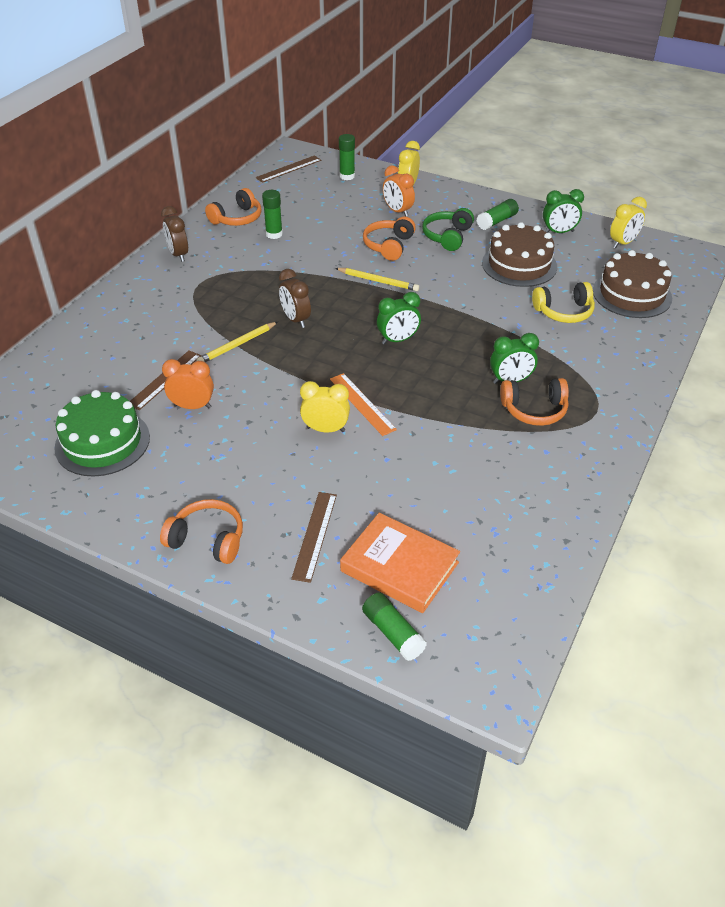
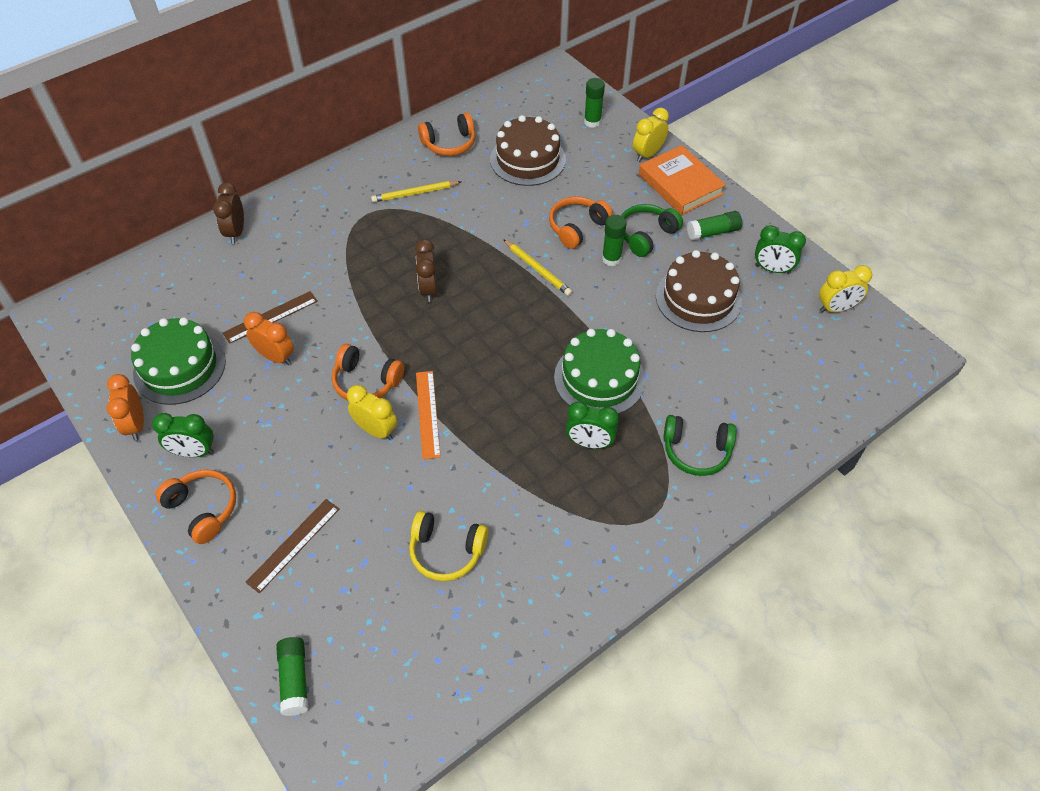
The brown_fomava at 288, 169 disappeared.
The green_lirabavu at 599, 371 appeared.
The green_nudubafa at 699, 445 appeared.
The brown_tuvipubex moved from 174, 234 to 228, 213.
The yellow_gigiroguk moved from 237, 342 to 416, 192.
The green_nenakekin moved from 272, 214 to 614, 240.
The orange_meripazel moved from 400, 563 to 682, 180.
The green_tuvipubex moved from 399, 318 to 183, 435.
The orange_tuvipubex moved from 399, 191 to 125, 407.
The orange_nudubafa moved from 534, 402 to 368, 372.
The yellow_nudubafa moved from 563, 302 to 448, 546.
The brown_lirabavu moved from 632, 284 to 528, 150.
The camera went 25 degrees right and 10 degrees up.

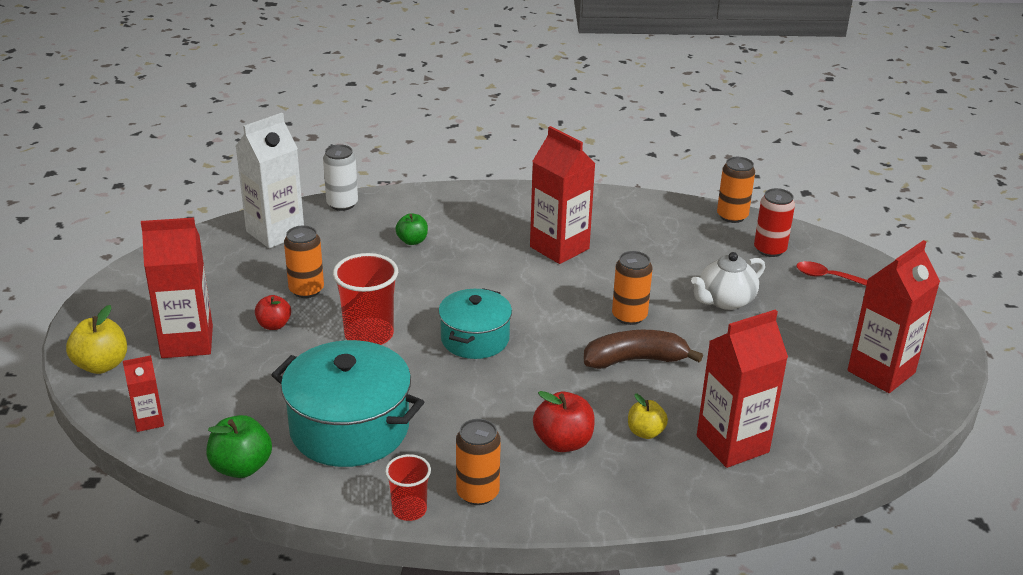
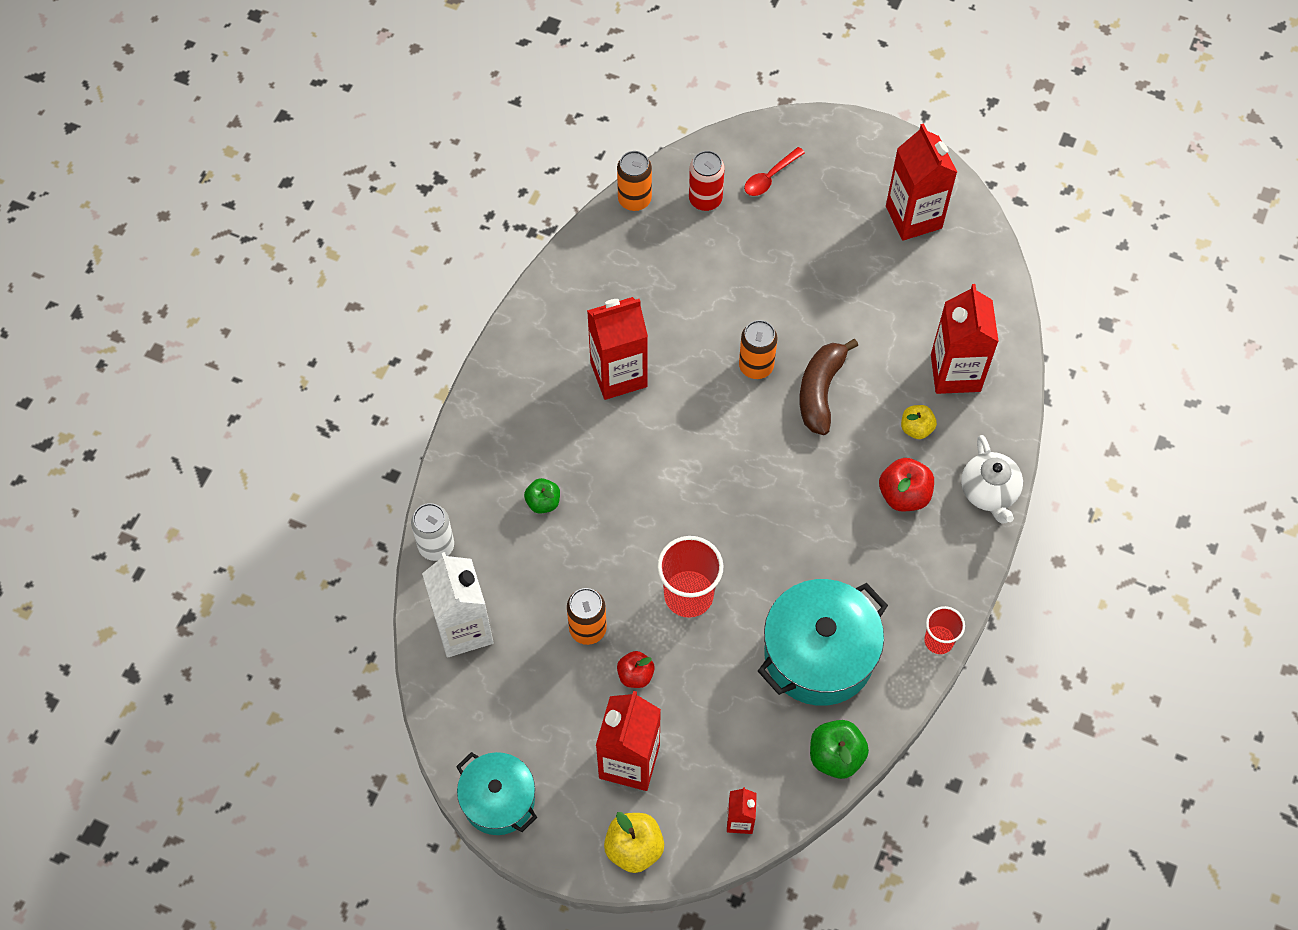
The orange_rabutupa at 478, 462 disappeared.
The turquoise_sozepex moved from 475, 323 to 496, 793.
The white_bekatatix moved from 728, 281 to 992, 479.
The camera went 65 degrees left and 30 degrees up.

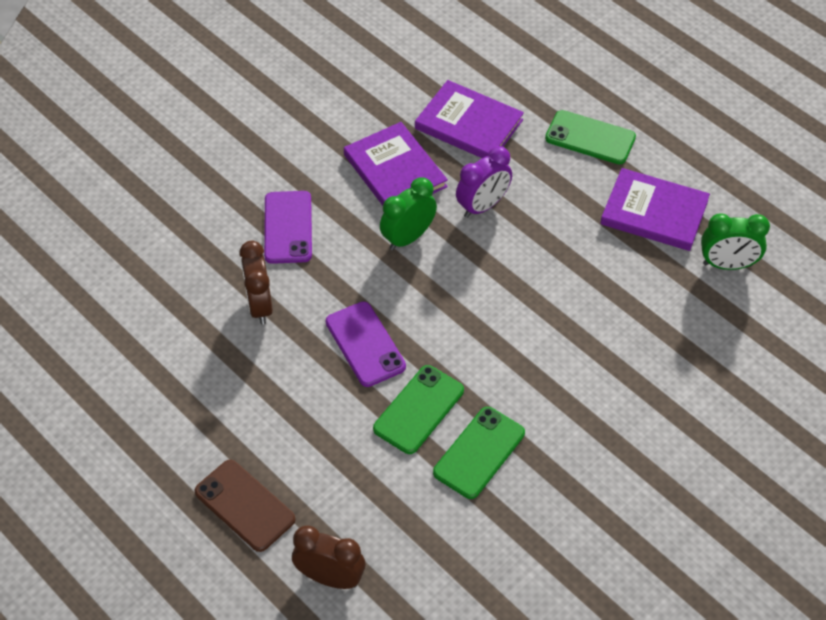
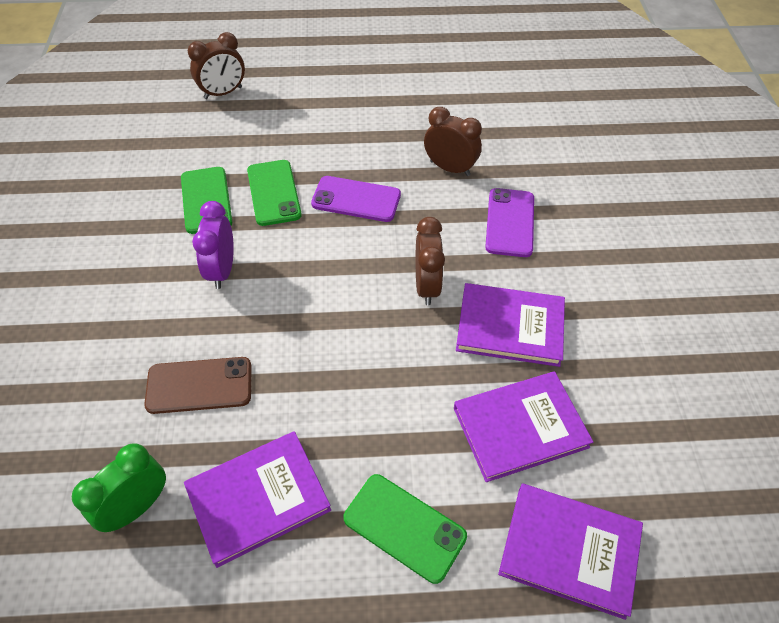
The purple_meripazel at 570, 552 appeared.
The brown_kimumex moved from 245, 506 to 198, 385.
The purple_tuvipubex moved from 484, 182 to 213, 245.
The green_tuvipubex at 408, 214 became the brown_tuvipubex at 430, 261.
The purple_kimumex at 288, 227 turned 60 degrees clockwise.
The green_kimumex at 590, 137 turned 60 degrees clockwise.
The camera went 130 degrees right and 0 degrees up.

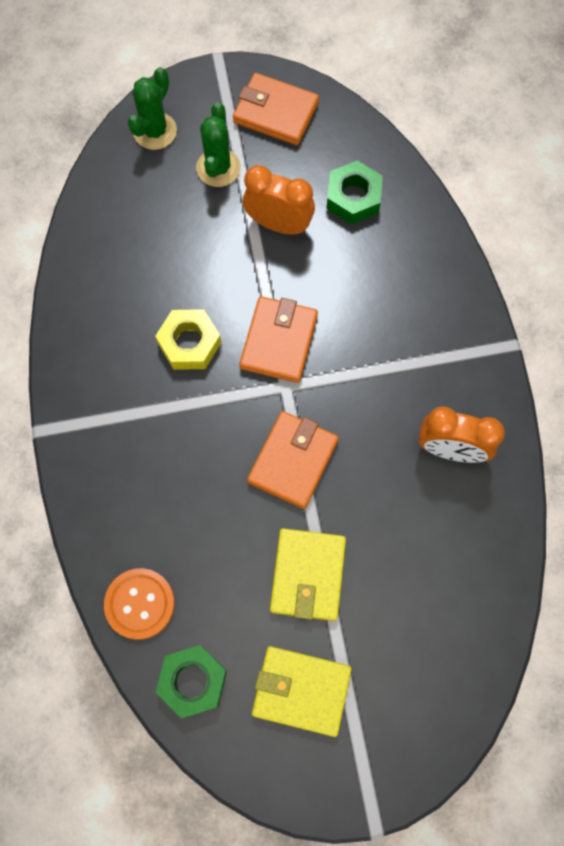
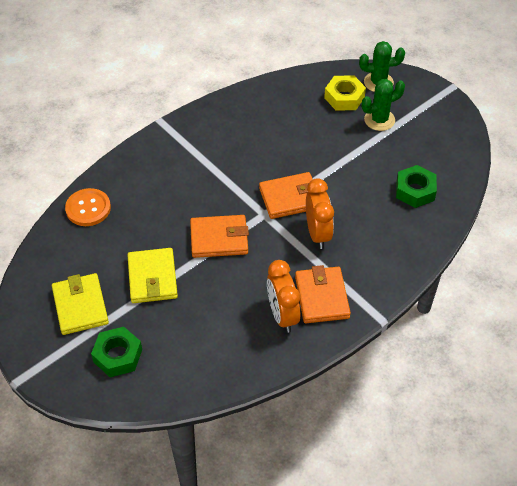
The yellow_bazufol moved from 188, 339 to 345, 93.
The green_bazufol moved from 191, 682 to 116, 352.
The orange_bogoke moved from 276, 109 to 323, 294.
The orange_tuvipubex moved from 279, 200 to 320, 213.
The yellow_bogoke at 308, 574 turned 75 degrees counterclockwise.
The camera went 60 degrees right and 20 degrees down.

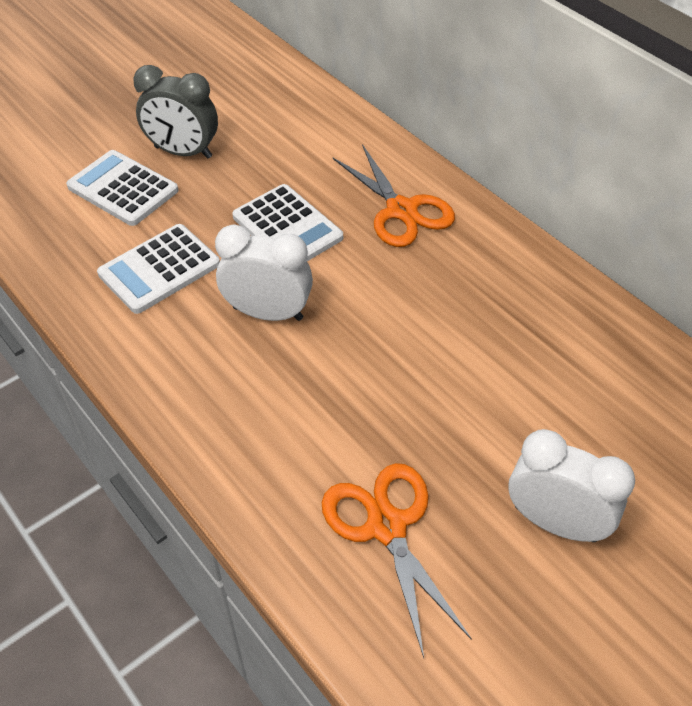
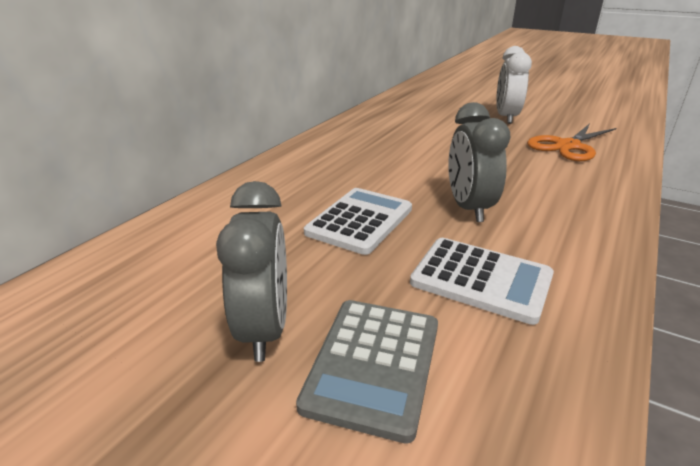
The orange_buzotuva at 394, 195 disappeared.
The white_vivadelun at 122, 188 became the grey_vivadelun at 367, 372.
The white_tuvipubex at 264, 272 became the grey_tuvipubex at 479, 162.
The camera went 110 degrees left and 20 degrees down.

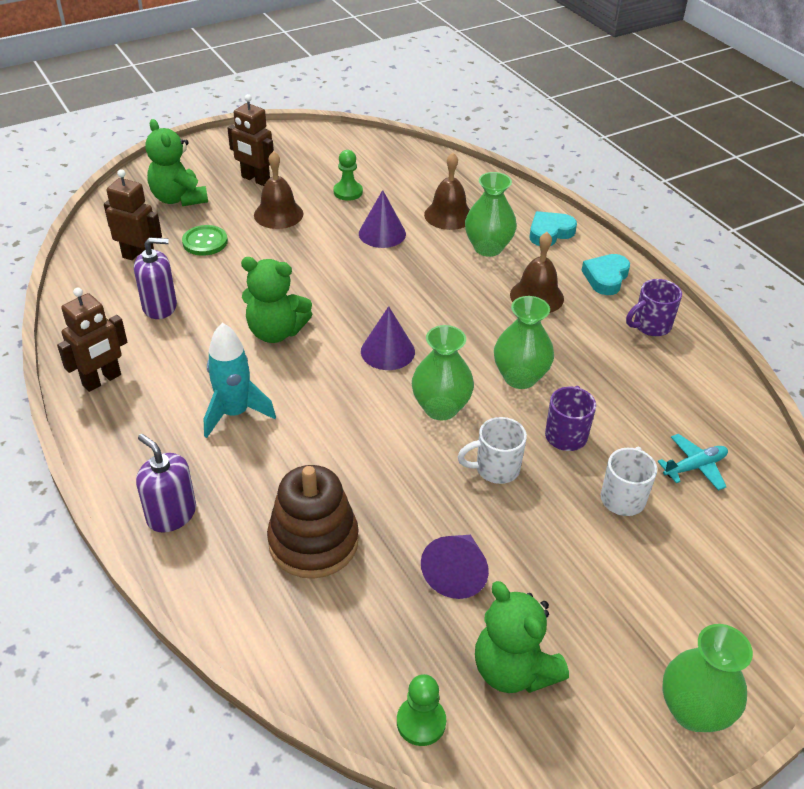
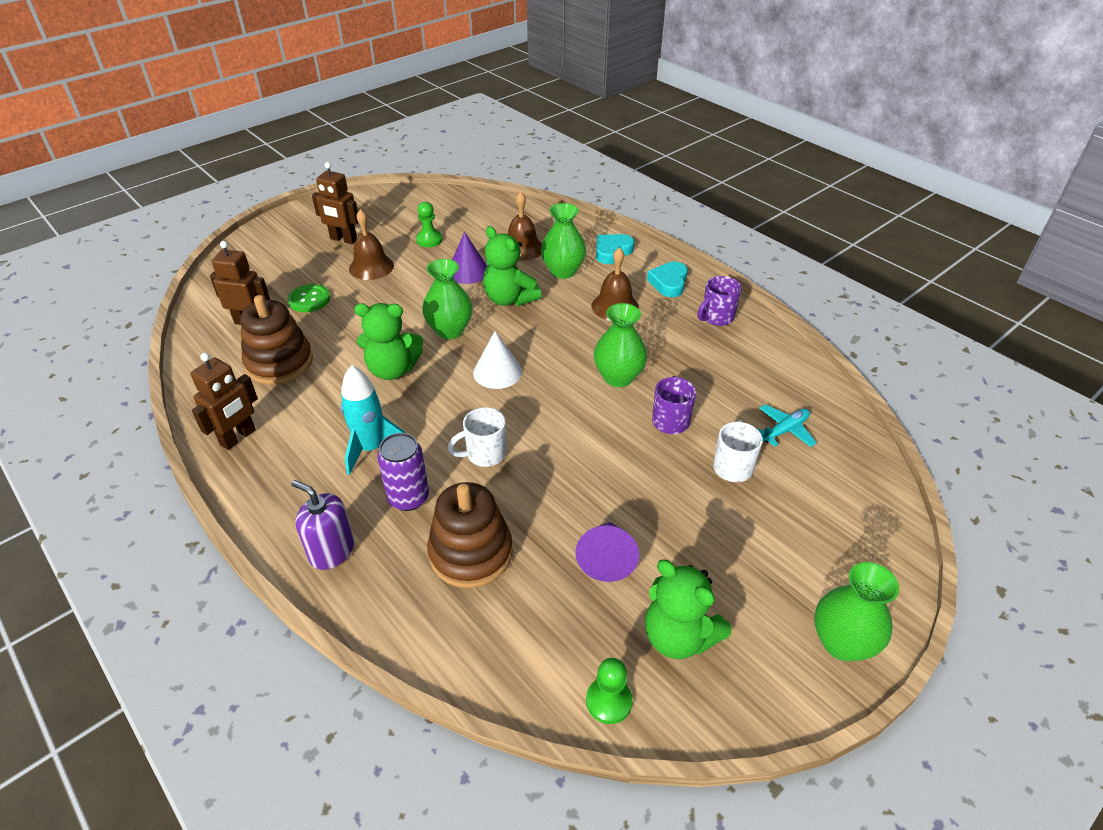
The purple_rabutupa at 403, 472 appeared.
The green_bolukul moved from 176, 162 to 512, 266.
The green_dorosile moved from 443, 372 to 447, 299.
The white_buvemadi moved from 492, 450 to 476, 437.
The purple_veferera at 155, 278 was replaced by the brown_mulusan at 276, 340.
The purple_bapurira at 388, 338 became the white_bapurira at 497, 360.
The camera went 10 degrees left and 0 degrees up.

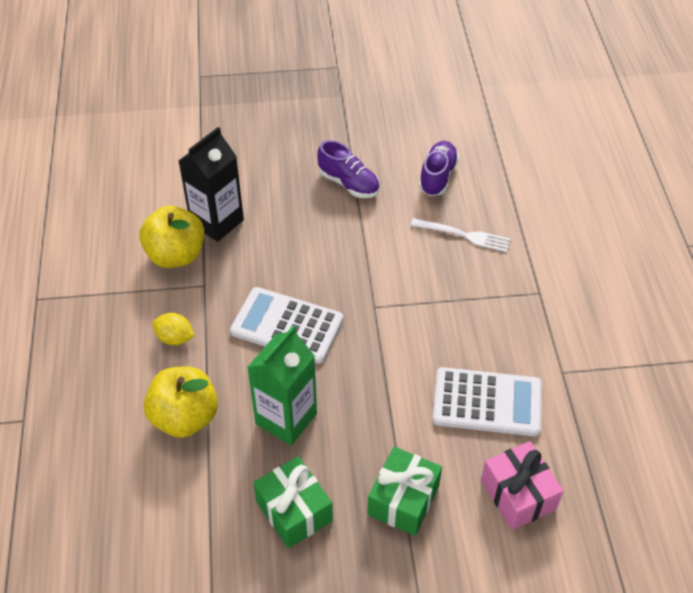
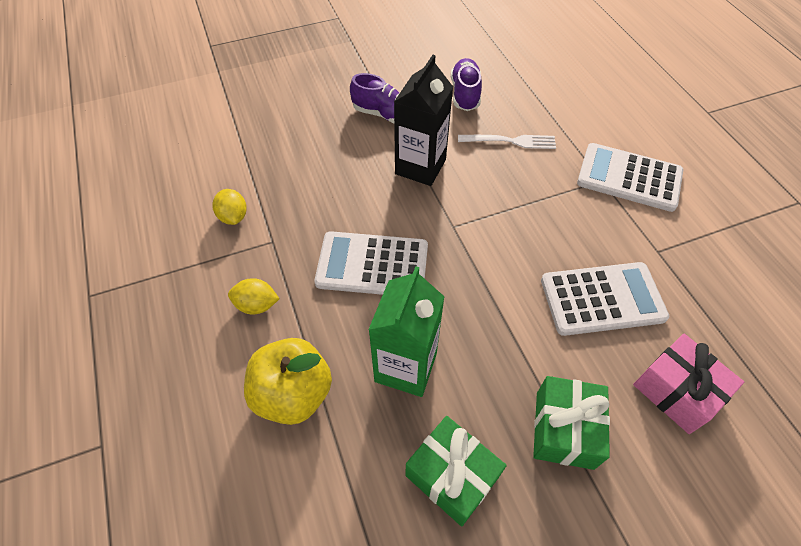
The white_vivadelun at 630, 177 appeared.
The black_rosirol moved from 211, 184 to 423, 120.
The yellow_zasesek at 171, 237 was replaced by the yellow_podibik at 230, 207.
The camera went 15 degrees left and 5 degrees up.

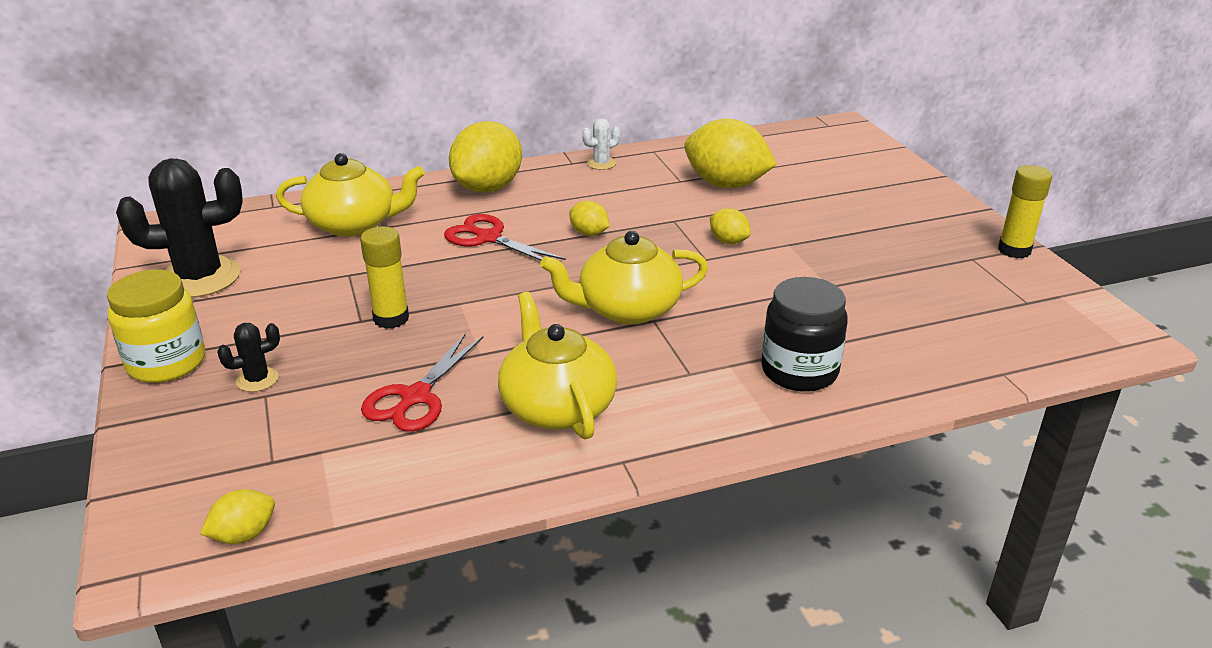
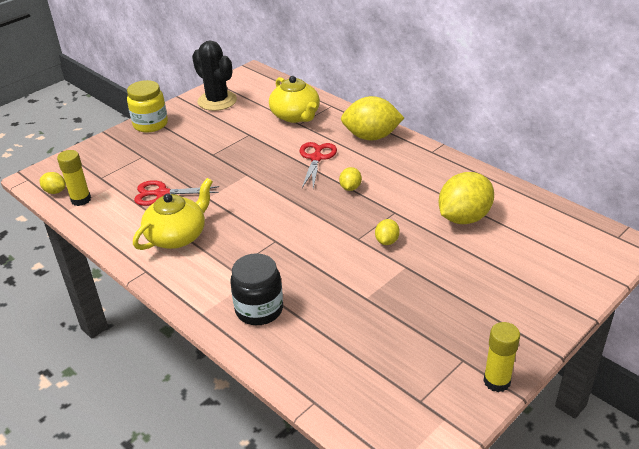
The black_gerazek at 248, 357 disappeared.
The yellow_bekatatix at 624, 278 disappeared.
The white_gerazek at 601, 144 disappeared.
The yellow_nenakekin moved from 384, 277 to 74, 178.
The yellow_podibik at 730, 153 turned 45 degrees clockwise.
The camera went 65 degrees right and 5 degrees up.

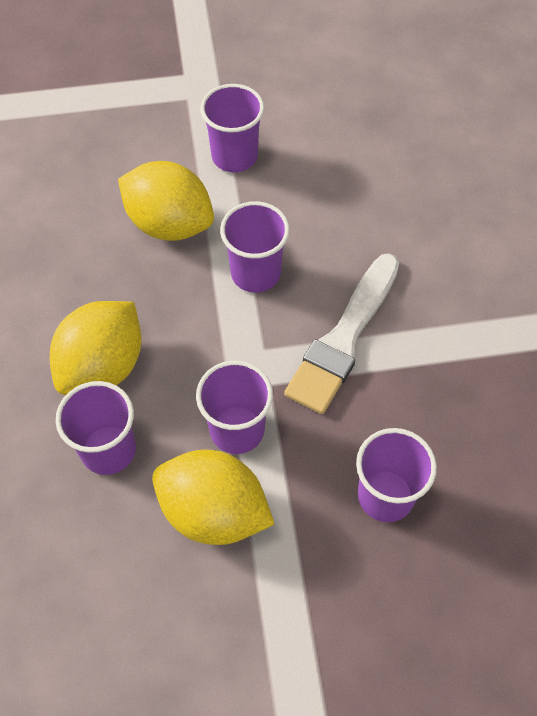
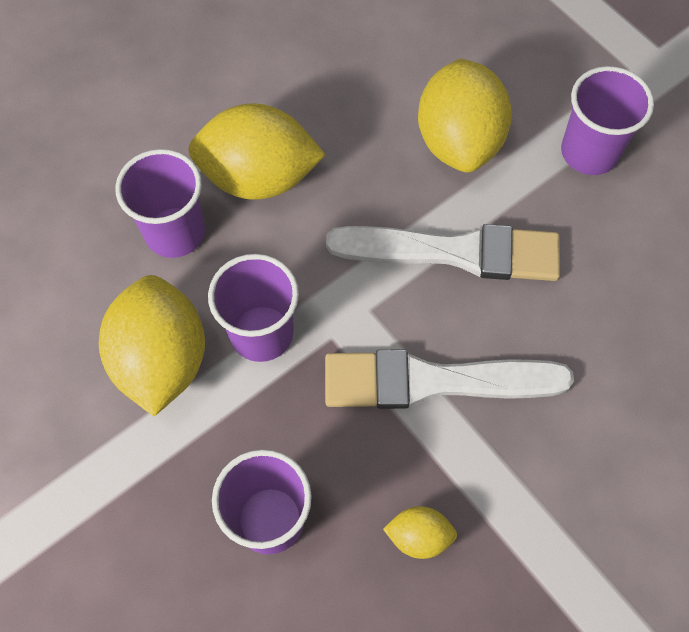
The yellow_podibik at 420, 532 appeared.
The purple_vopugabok at 255, 247 was replaced by the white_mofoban at 443, 252.
The camera went 60 degrees right and 5 degrees up.

